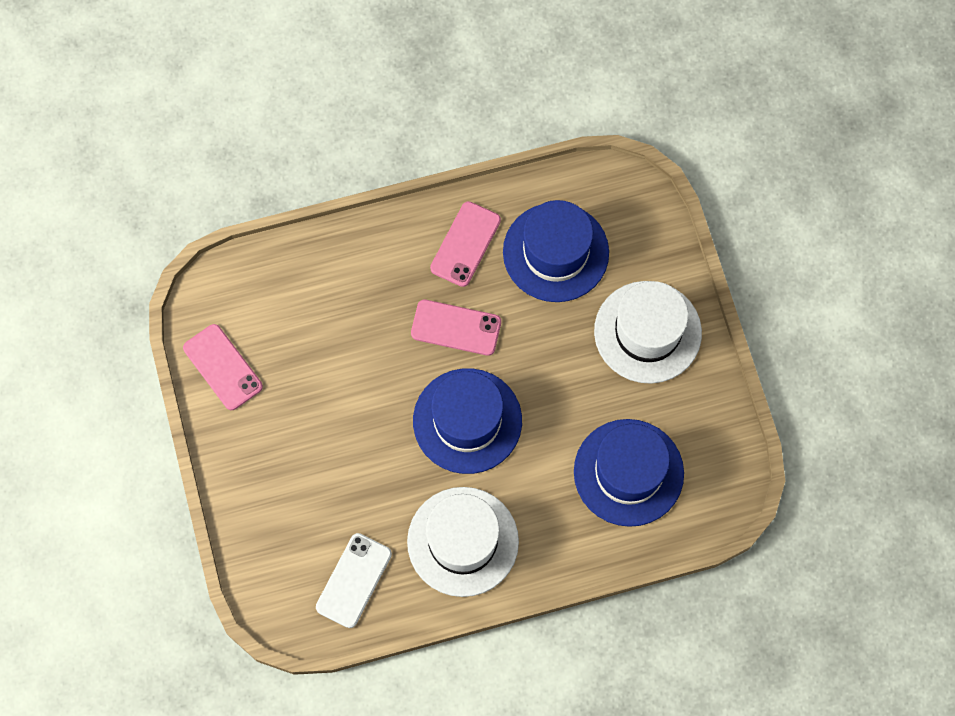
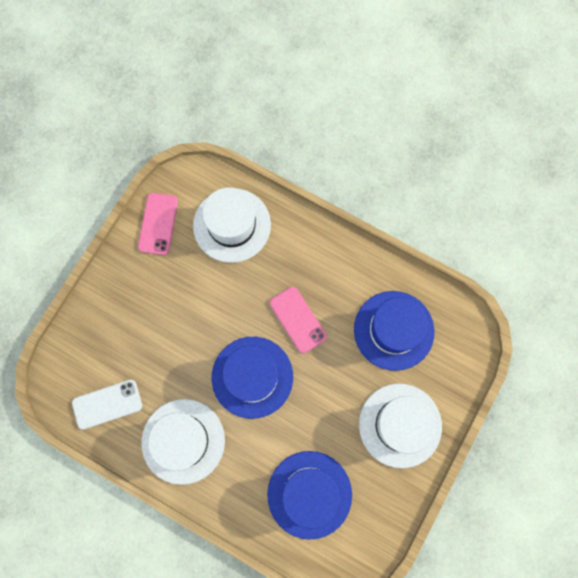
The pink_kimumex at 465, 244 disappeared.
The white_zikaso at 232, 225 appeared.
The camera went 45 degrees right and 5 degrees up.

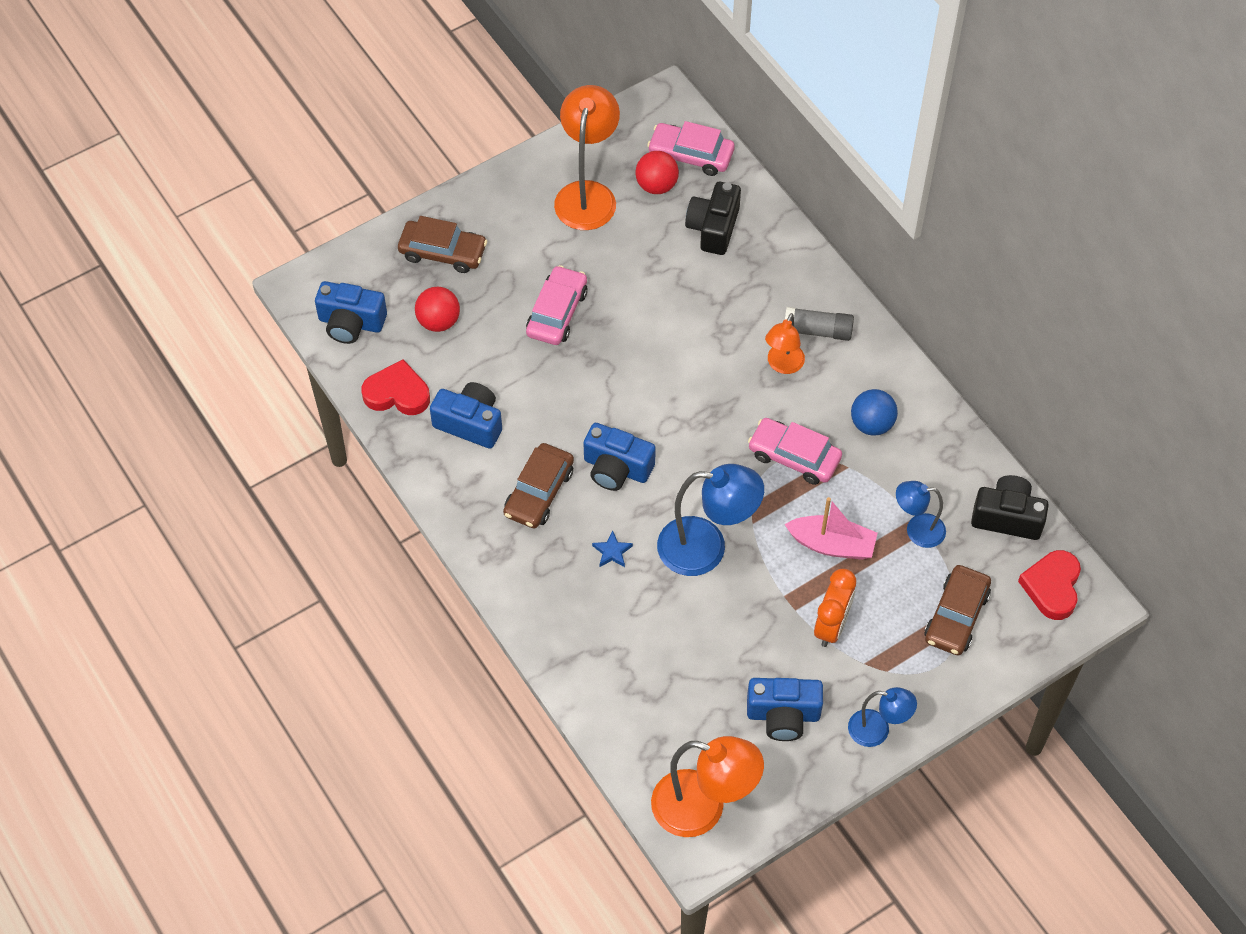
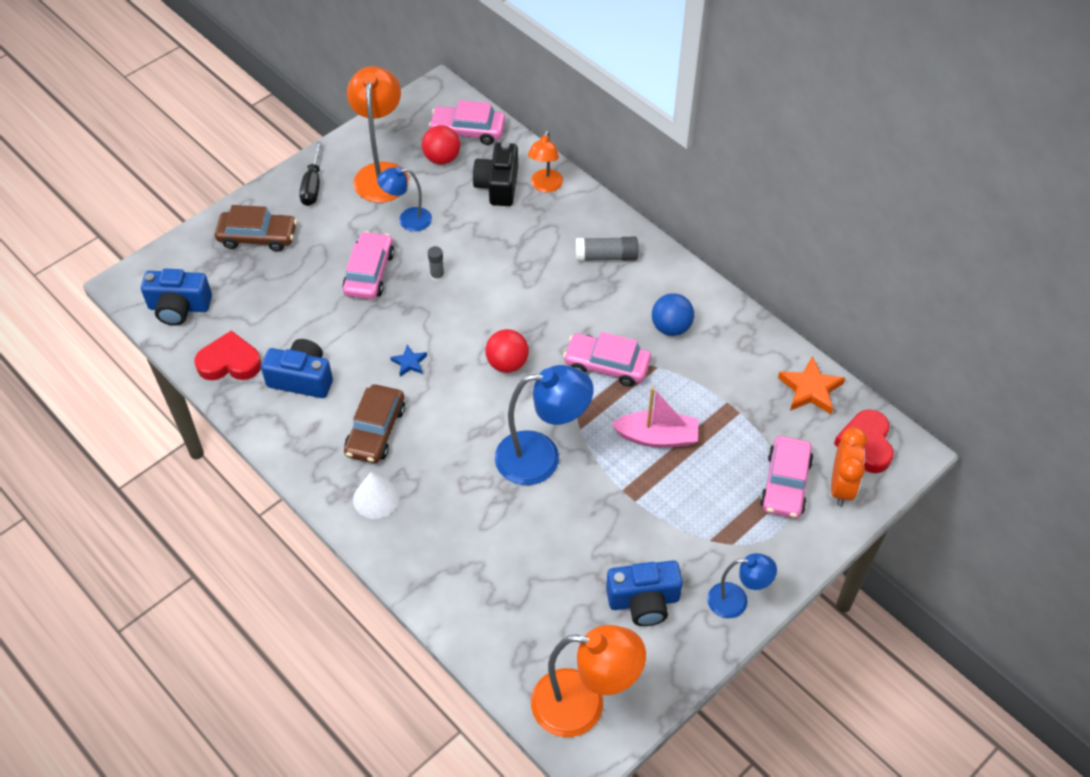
The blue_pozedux at 620, 457 disappeared.
The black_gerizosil at 310, 173 appeared.
The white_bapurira at 376, 495 appeared.
The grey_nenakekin at 436, 264 appeared.
The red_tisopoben moved from 437, 309 to 507, 351.
The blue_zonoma moved from 612, 548 to 408, 361.
The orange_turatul moved from 785, 343 to 545, 161.
The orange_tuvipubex moved from 835, 608 to 849, 467.
The blue_turatul moved from 921, 514 to 404, 199.
The black_pozedux at 1010, 507 was replaced by the orange_zonoma at 811, 385.
The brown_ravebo at 957, 610 became the pink_ravebo at 786, 477.
The camera went 10 degrees left and 5 degrees down.

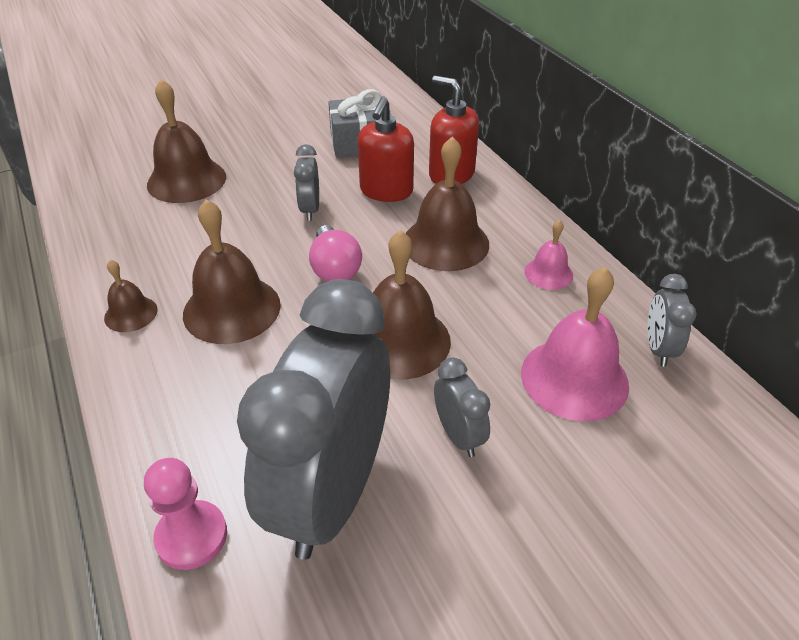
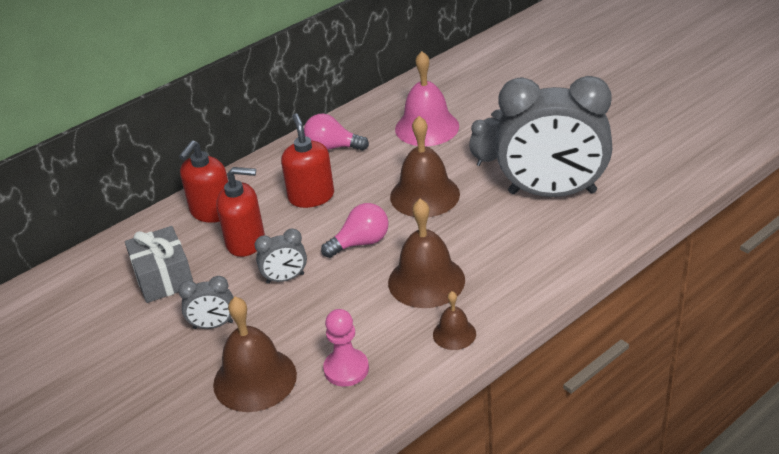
The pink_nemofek moved from 185, 514 to 346, 348.
The grey_tuvipubex moved from 671, 320 to 206, 302.
The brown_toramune at 447, 203 was replaced by the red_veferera at 307, 160.
The pink_toramune at 548, 255 was replaced by the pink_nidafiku at 336, 132.
The camera went 100 degrees left and 5 degrees down.

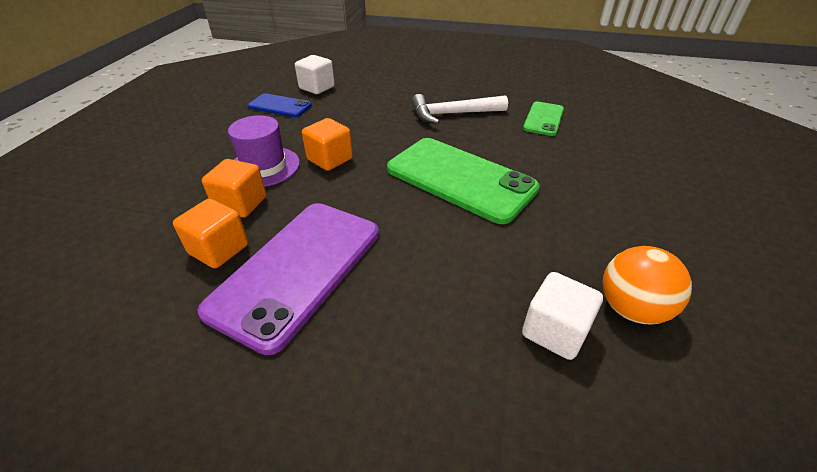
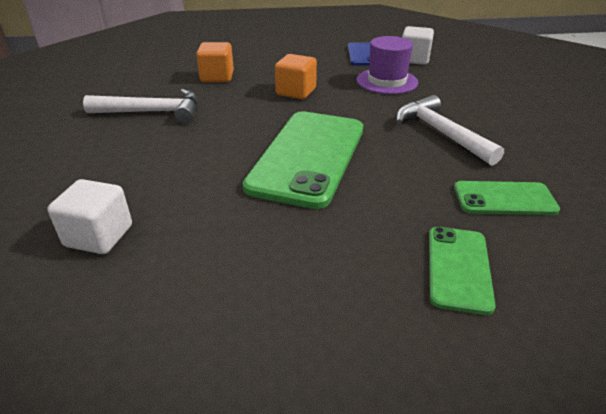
The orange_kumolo at 210, 233 disappeared.
The orange_tisopoben at 647, 285 disappeared.
The green_kimumex at 462, 271 appeared.
The purple_zikaso moved from 264, 151 to 387, 65.
The purple_kimumex at 288, 279 was replaced by the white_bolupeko at 140, 106.
The camera went 70 degrees right and 5 degrees down.

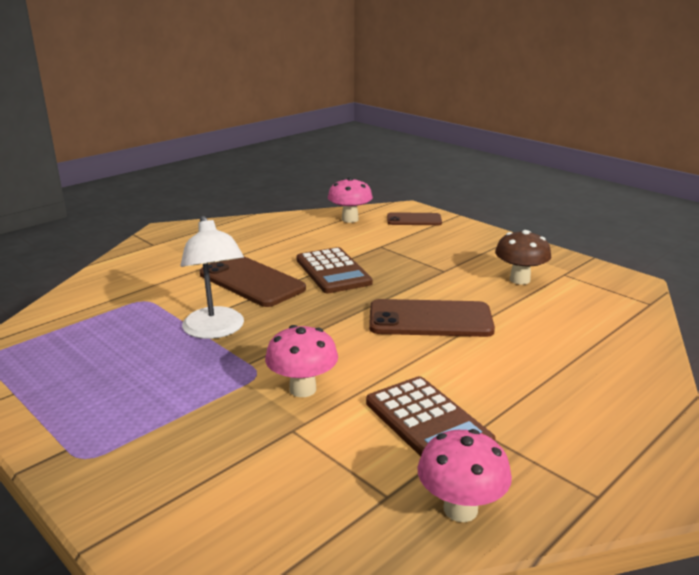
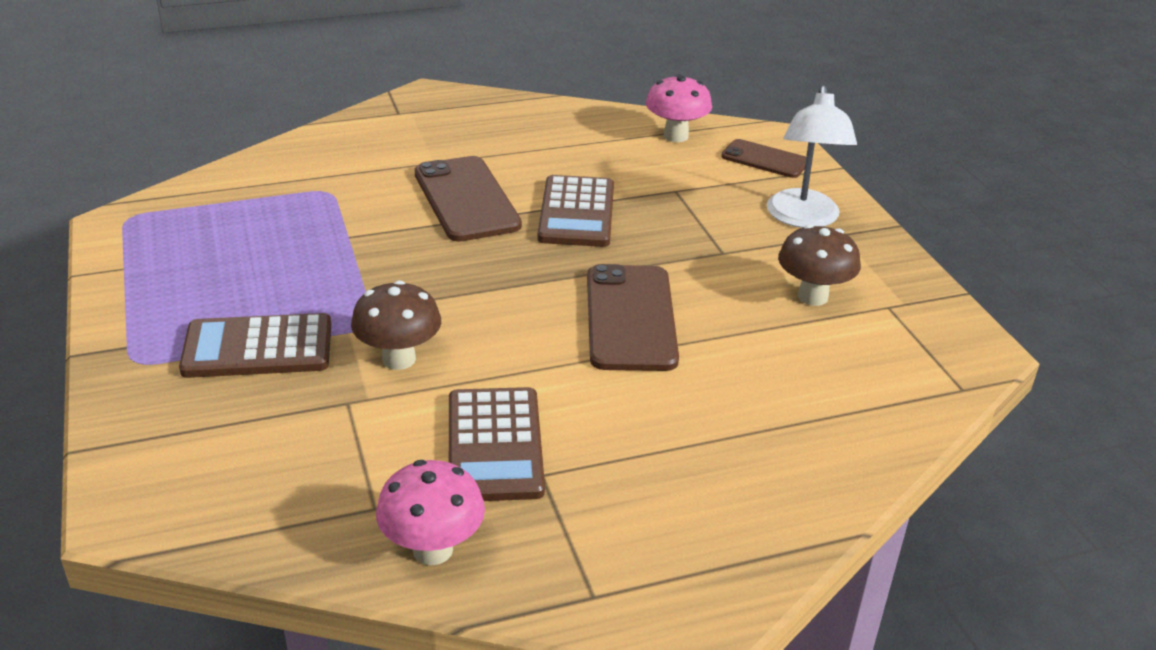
The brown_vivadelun at 255, 345 appeared.
The white_turatul moved from 212, 277 to 812, 156.
The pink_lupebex at 301, 361 became the brown_lupebex at 396, 325.
The brown_kimumex at 432, 318 turned 60 degrees clockwise.
The camera went 25 degrees right and 10 degrees up.

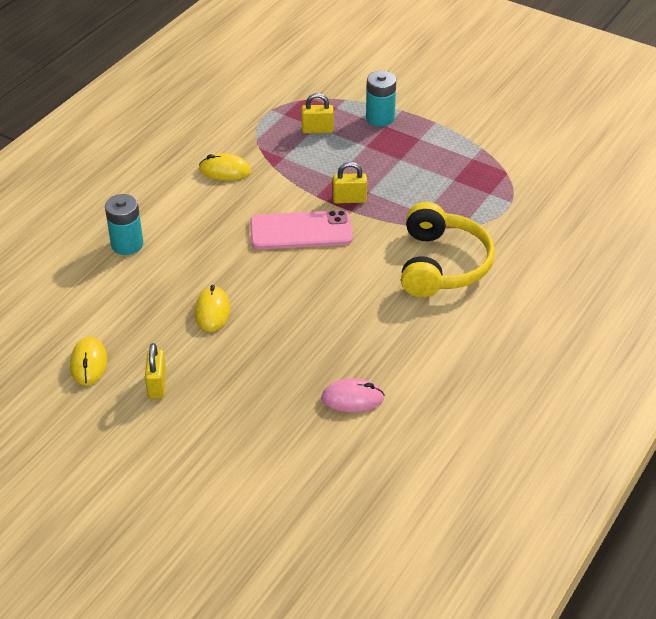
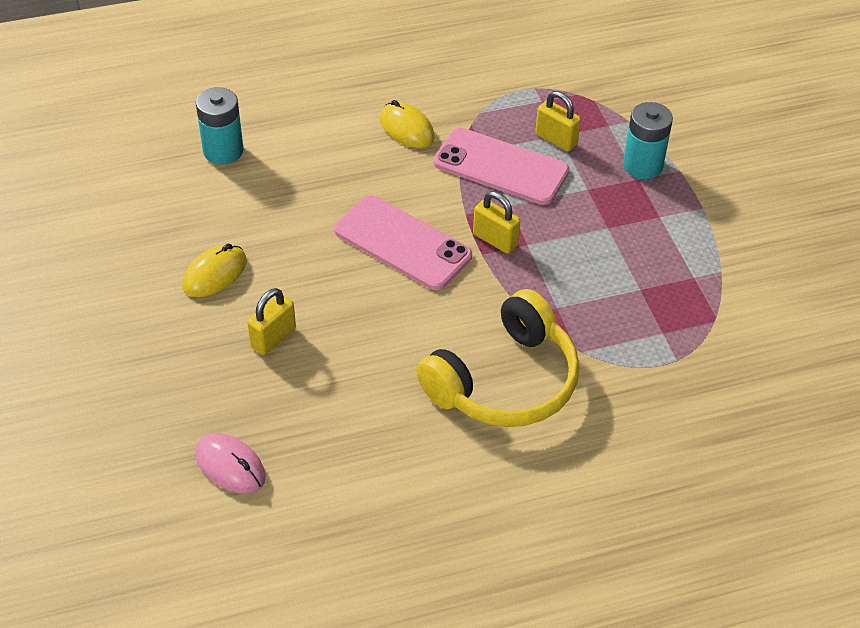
The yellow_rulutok at 88, 361 disappeared.
The pink_kimumex at 501, 166 appeared.
The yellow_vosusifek moved from 155, 371 to 271, 321.
The camera went 40 degrees right and 5 degrees up.

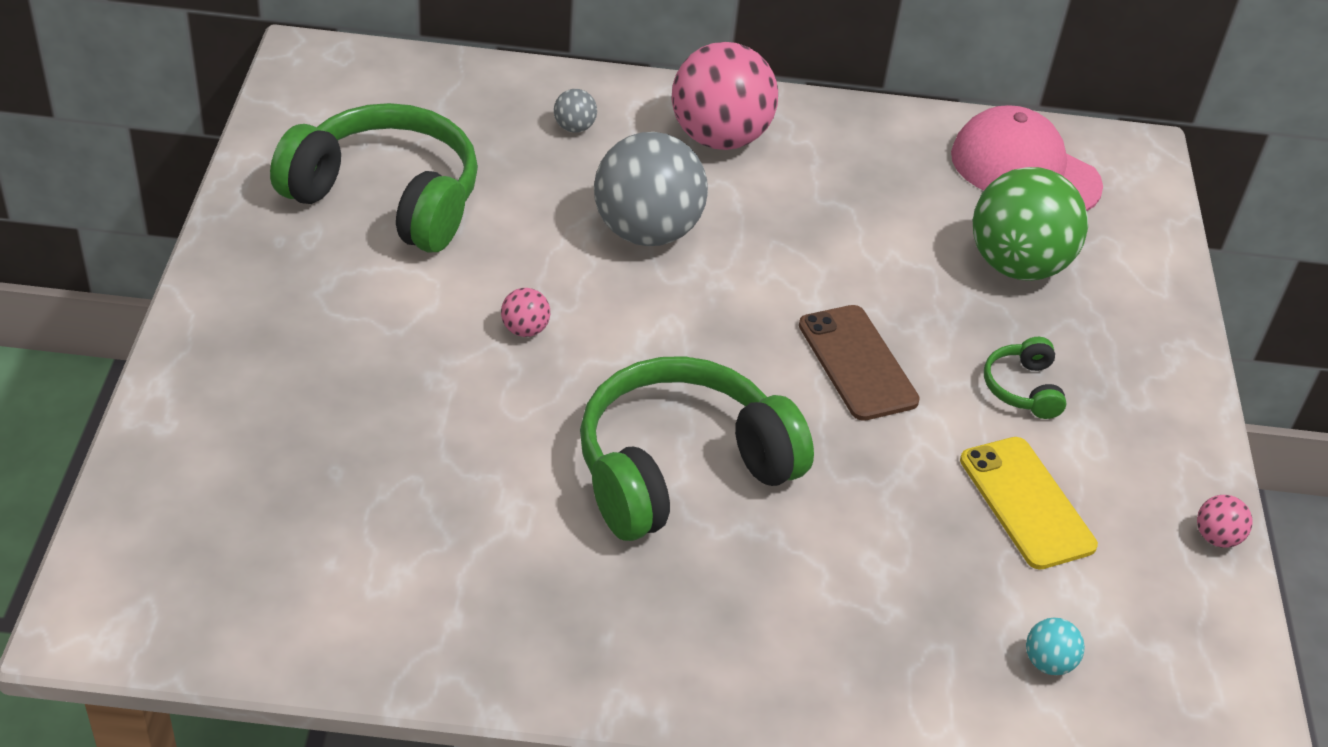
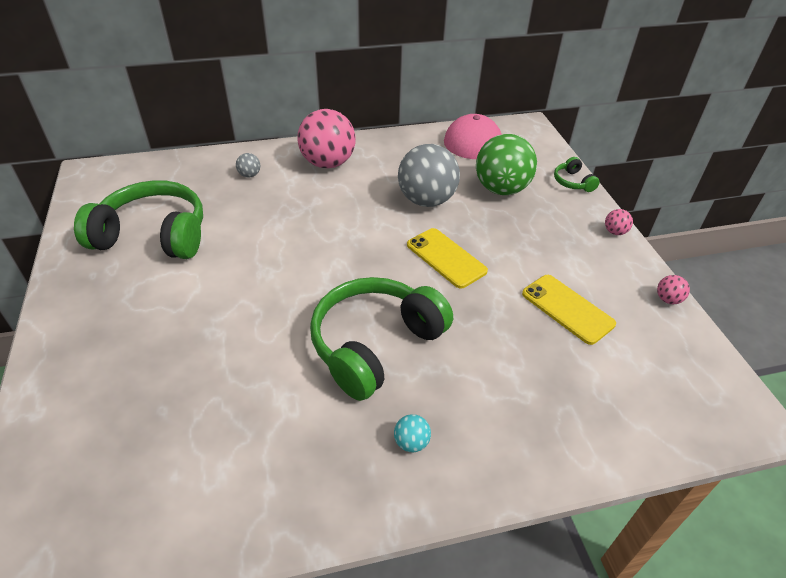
The pink_tisopoben moved from 525, 312 to 619, 222.
The grey_tisopoben moved from 651, 189 to 429, 175.
The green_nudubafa moved from 1025, 378 to 577, 174.
The turquoise_tisopoben moved from 1055, 646 to 412, 433.
The brown_kimumex at 859, 363 became the yellow_kimumex at 447, 258.
The camera went 15 degrees left and 0 degrees up.

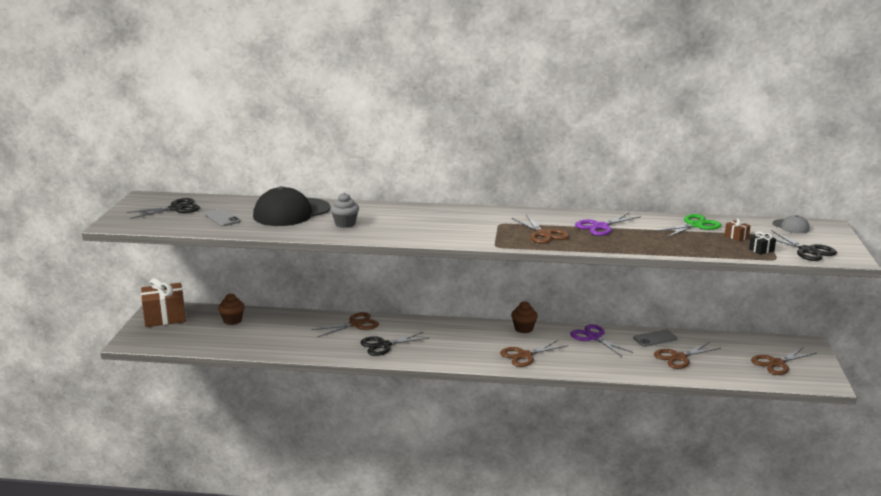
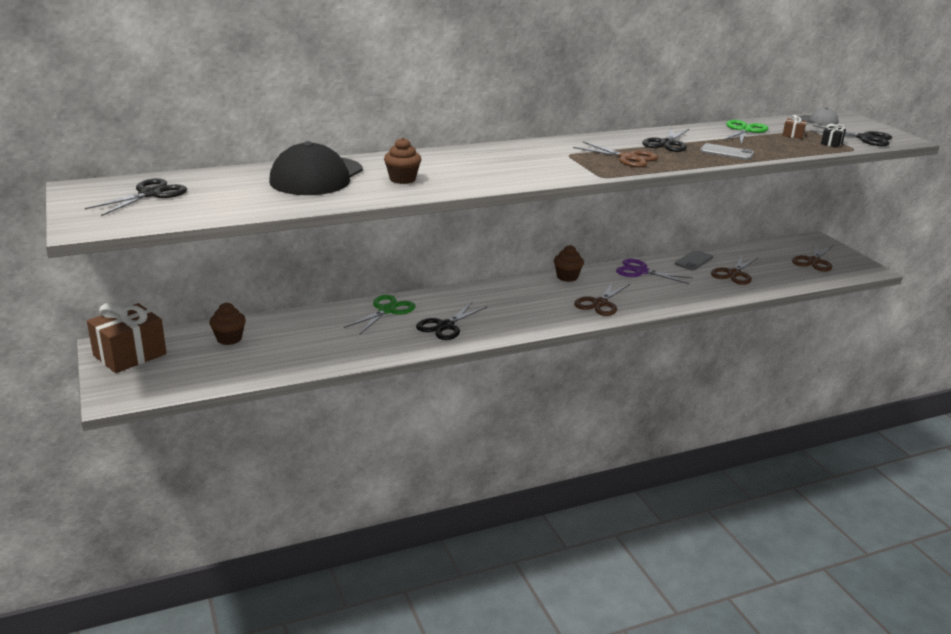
The grey_kimumex moved from 222, 217 to 727, 151.
The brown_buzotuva at 345, 324 became the green_buzotuva at 380, 314.
The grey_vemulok at 344, 210 became the brown_vemulok at 403, 160.
The purple_buzotuva at 608, 224 became the black_buzotuva at 666, 139.
The camera went 30 degrees left and 5 degrees up.

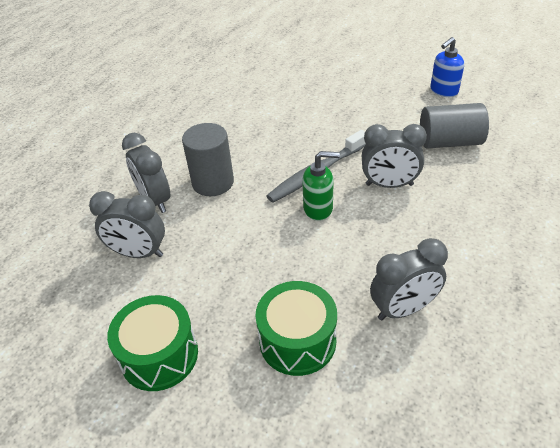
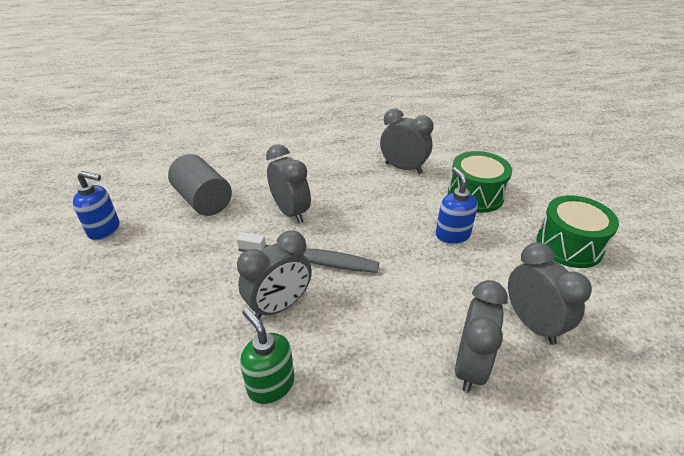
The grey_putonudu at 208, 159 disappeared.
The grey_tuvipubex at 274, 275 appeared.
The blue_veferera at 457, 205 appeared.
The green_veferera moved from 321, 186 to 267, 356.
The camera went 130 degrees left and 5 degrees down.

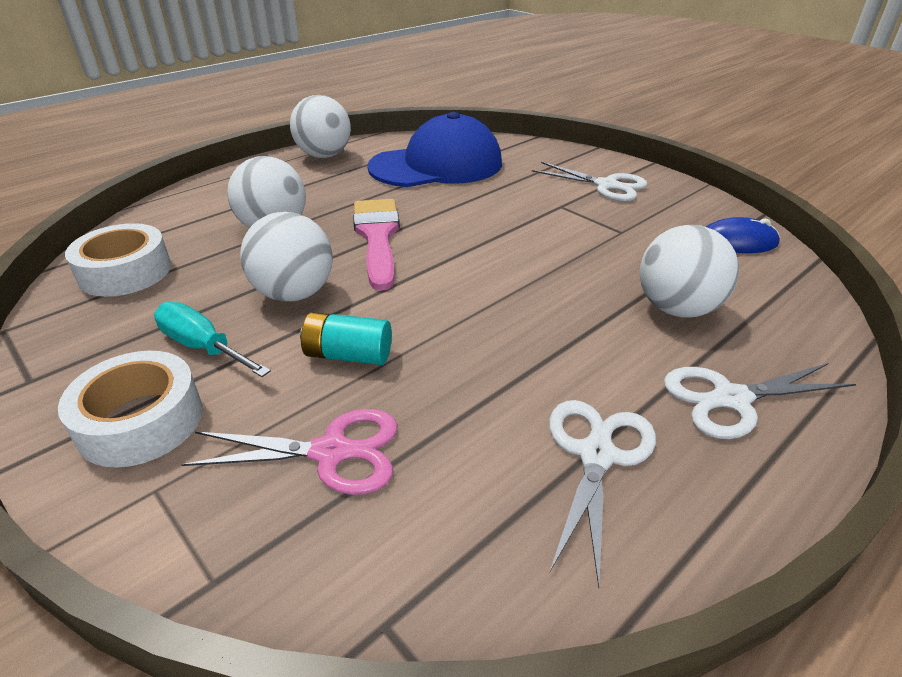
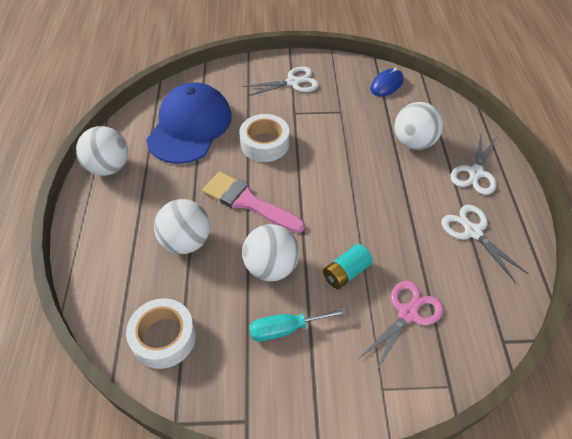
The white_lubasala moved from 130, 409 to 264, 138.
The camera went 50 degrees left and 15 degrees up.

